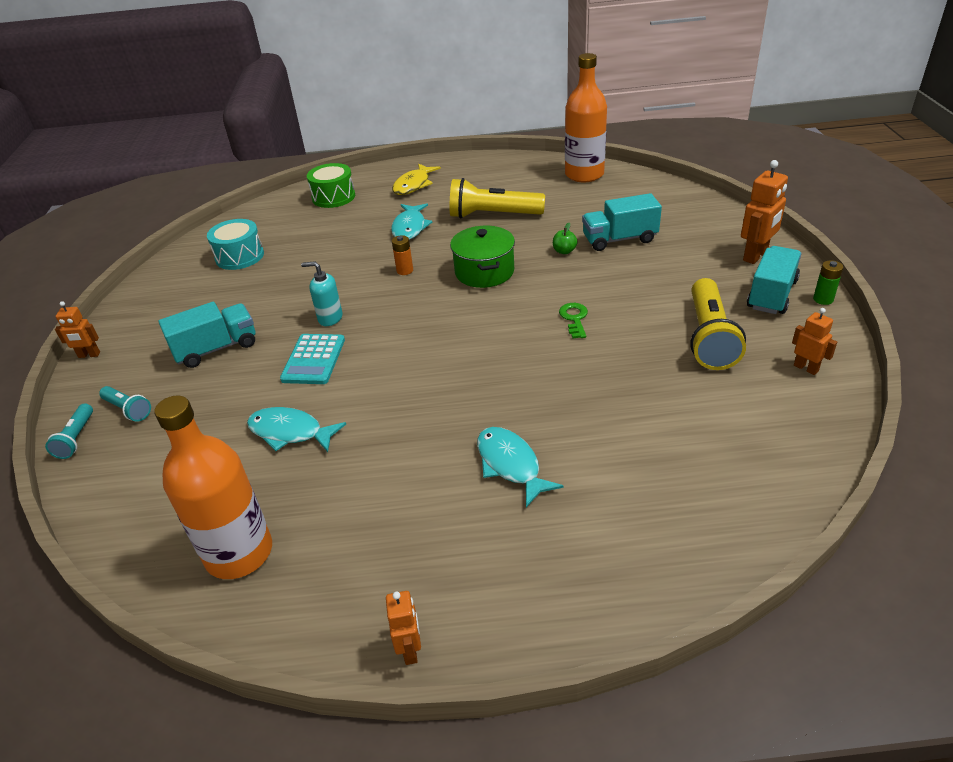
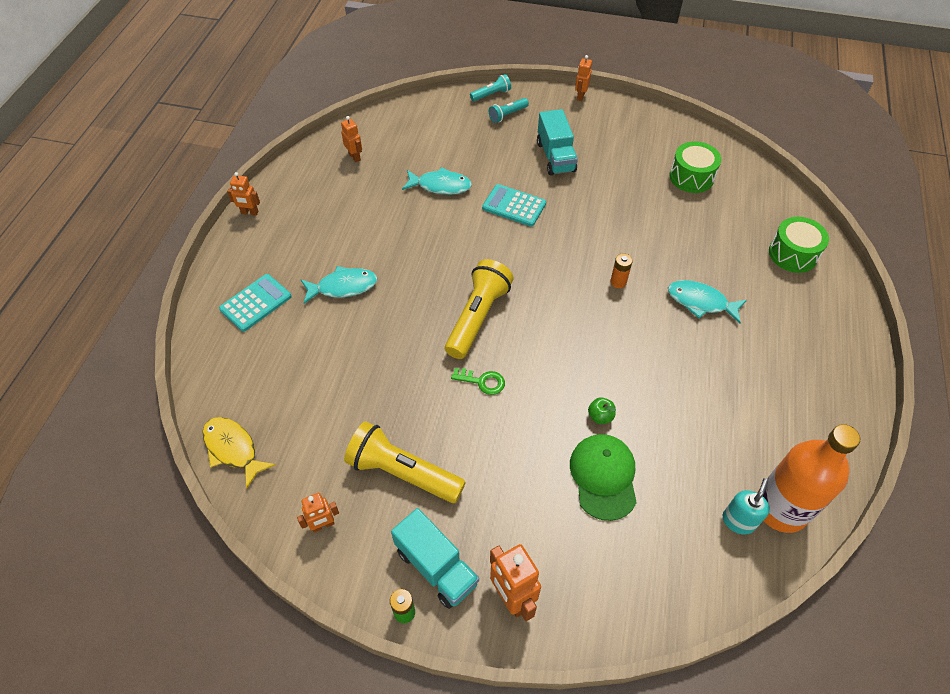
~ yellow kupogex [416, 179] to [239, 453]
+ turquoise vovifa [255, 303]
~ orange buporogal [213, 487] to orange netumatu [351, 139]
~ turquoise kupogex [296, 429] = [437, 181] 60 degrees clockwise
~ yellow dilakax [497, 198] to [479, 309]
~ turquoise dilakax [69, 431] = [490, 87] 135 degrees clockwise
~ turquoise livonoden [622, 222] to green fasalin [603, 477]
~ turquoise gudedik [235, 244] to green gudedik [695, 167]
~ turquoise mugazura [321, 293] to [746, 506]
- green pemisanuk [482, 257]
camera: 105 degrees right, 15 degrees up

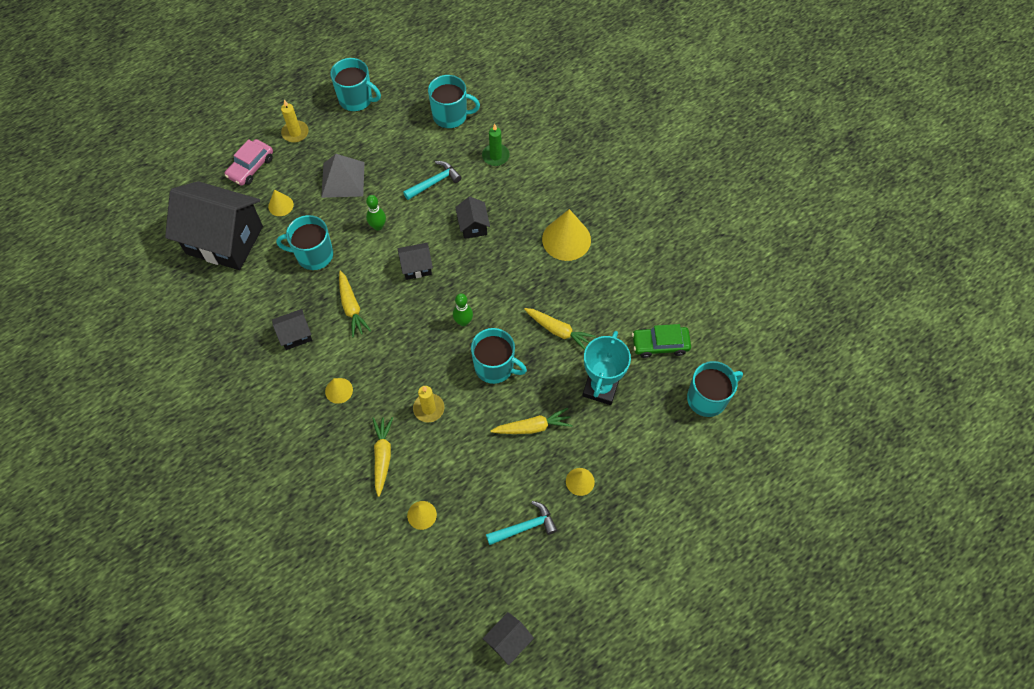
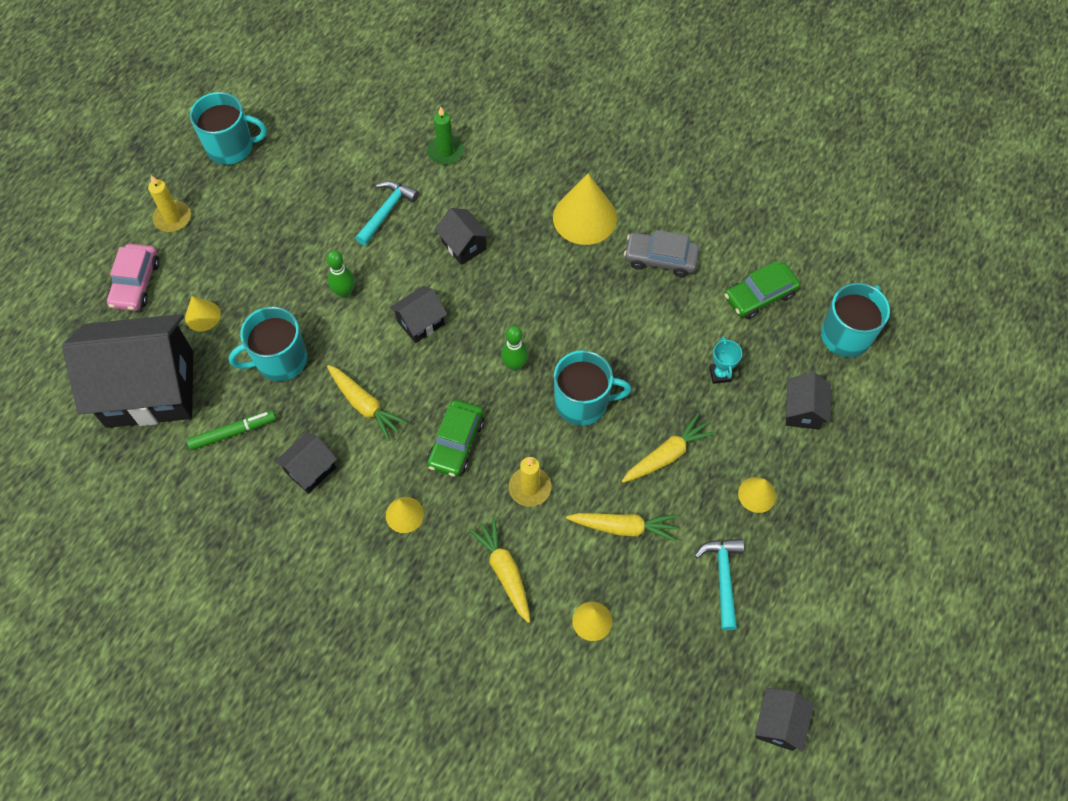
+ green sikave [231, 430]
+ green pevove [455, 438]
~ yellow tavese [560, 329] to [622, 527]
+ grey pevove [662, 253]
~ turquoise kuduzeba [522, 523] = [719, 584] 45 degrees counterclockwise
~ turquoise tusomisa [606, 368] = [725, 360] x0.49
+ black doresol [808, 401]
- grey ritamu [343, 176]
- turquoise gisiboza [454, 102]
camera: 25 degrees left, 0 degrees up

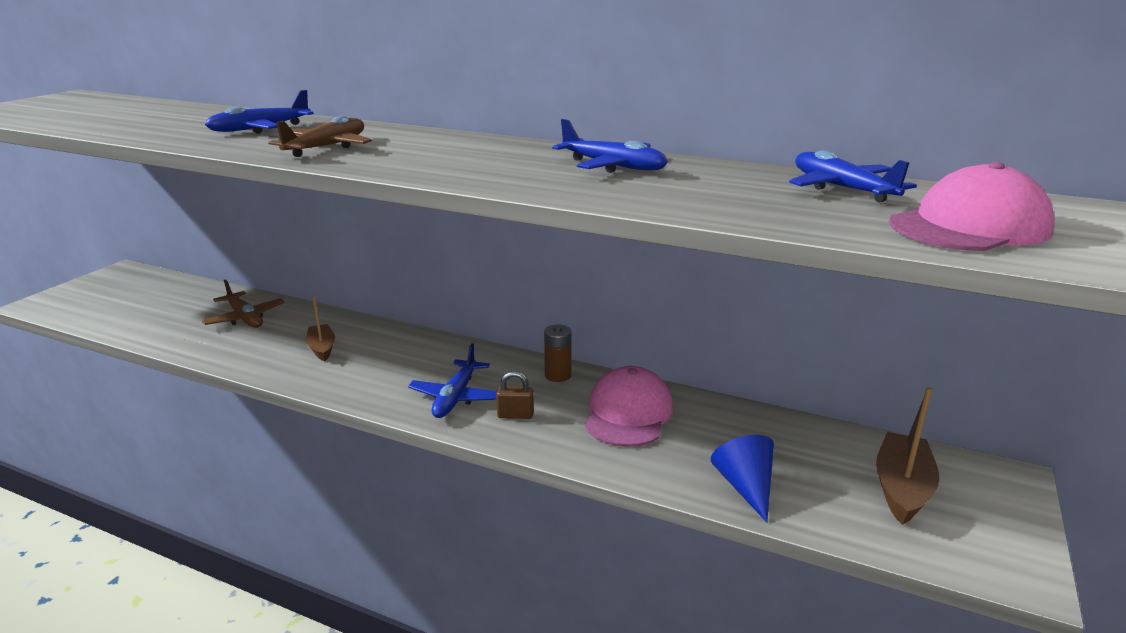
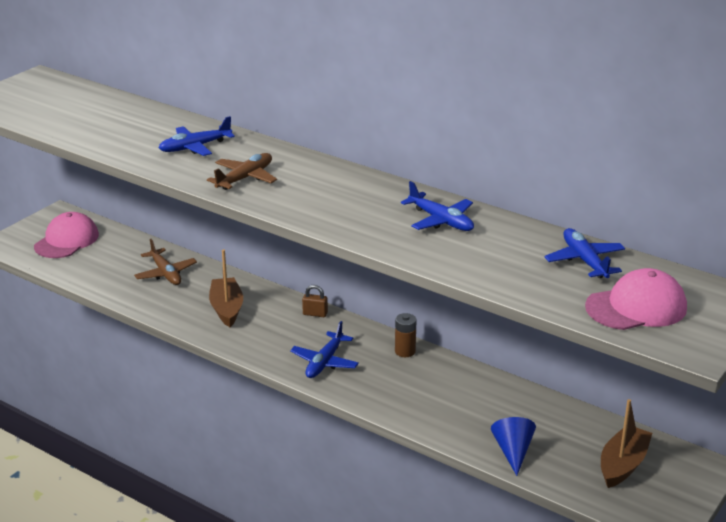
~ pink fasalin [629, 406] to [66, 235]
~ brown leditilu [320, 328] = [226, 288] x1.53
~ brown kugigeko [515, 395] to [315, 301]
camera: 10 degrees right, 5 degrees up

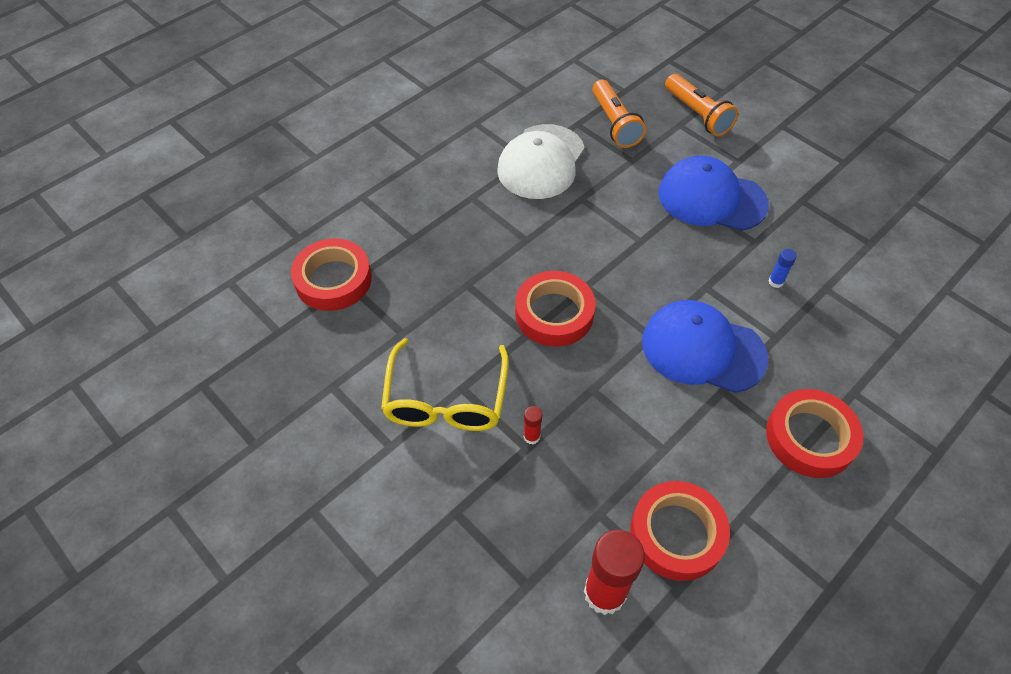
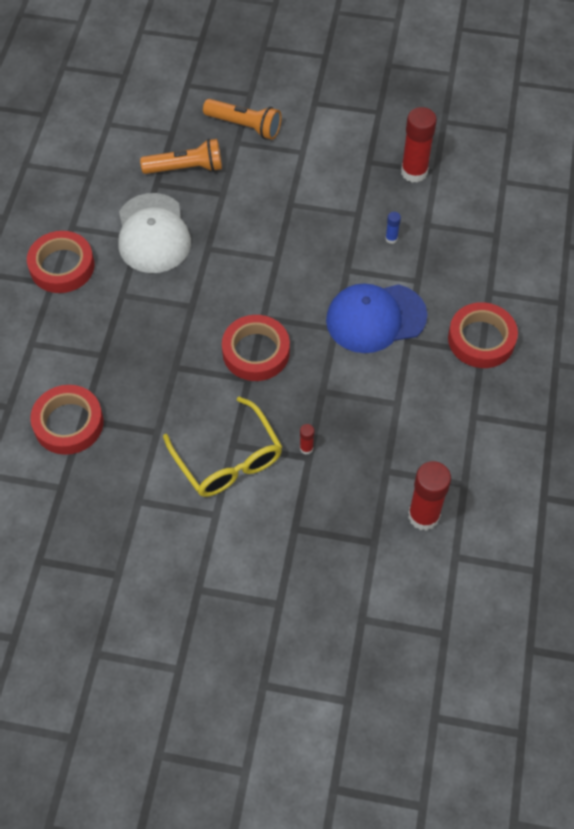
~ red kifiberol [680, 531] to [61, 262]
~ orange dilakax [619, 114] = [181, 156] 45 degrees counterclockwise
+ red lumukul [419, 145]
- blue fasalin [713, 193]
camera: 35 degrees left, 5 degrees up

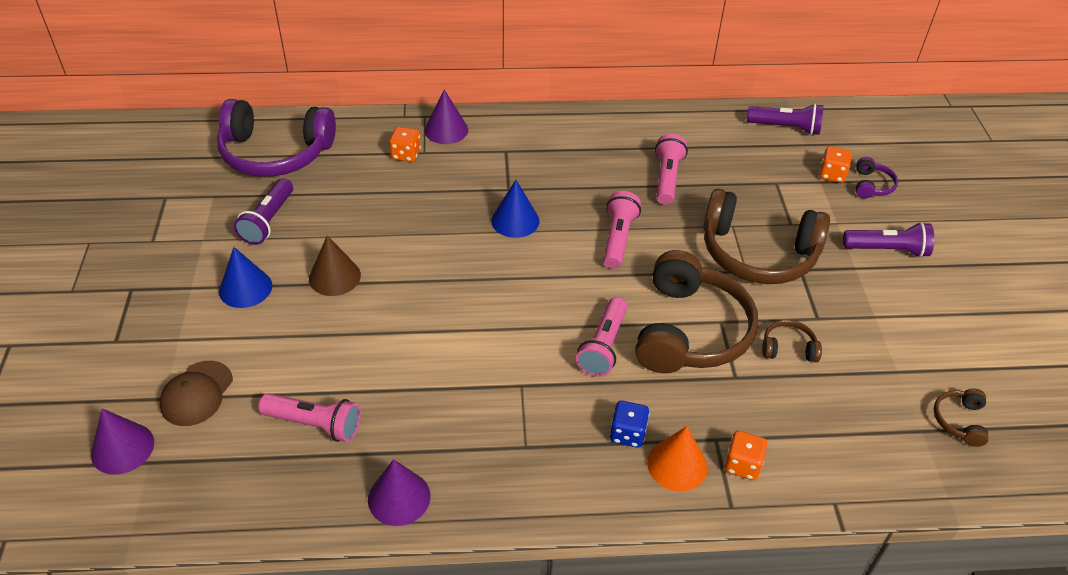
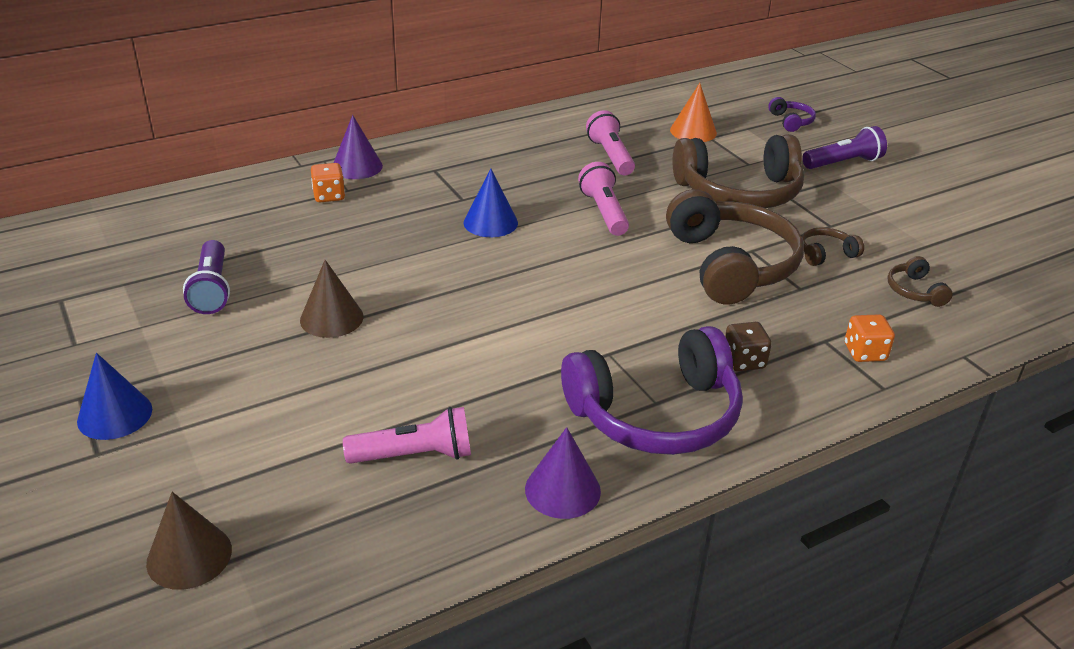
~ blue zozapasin [245, 277] to [114, 396]
~ purple zozapasin [122, 442] to brown zozapasin [189, 541]
~ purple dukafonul [276, 138] to [652, 390]
~ orange zozapasin [677, 458] to [693, 112]
~ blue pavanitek [629, 424] to brown pavanitek [748, 346]
~ brown dukafonul [961, 418] to [920, 281]
- brown fasalin [196, 393]
- pink dilakax [601, 337]
- purple dilakax [785, 119]
- orange pavanitek [835, 164]
camera: 25 degrees left, 10 degrees down

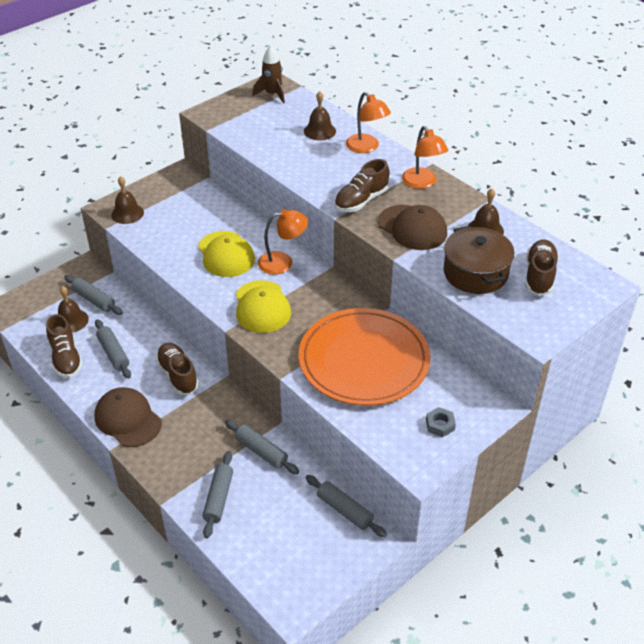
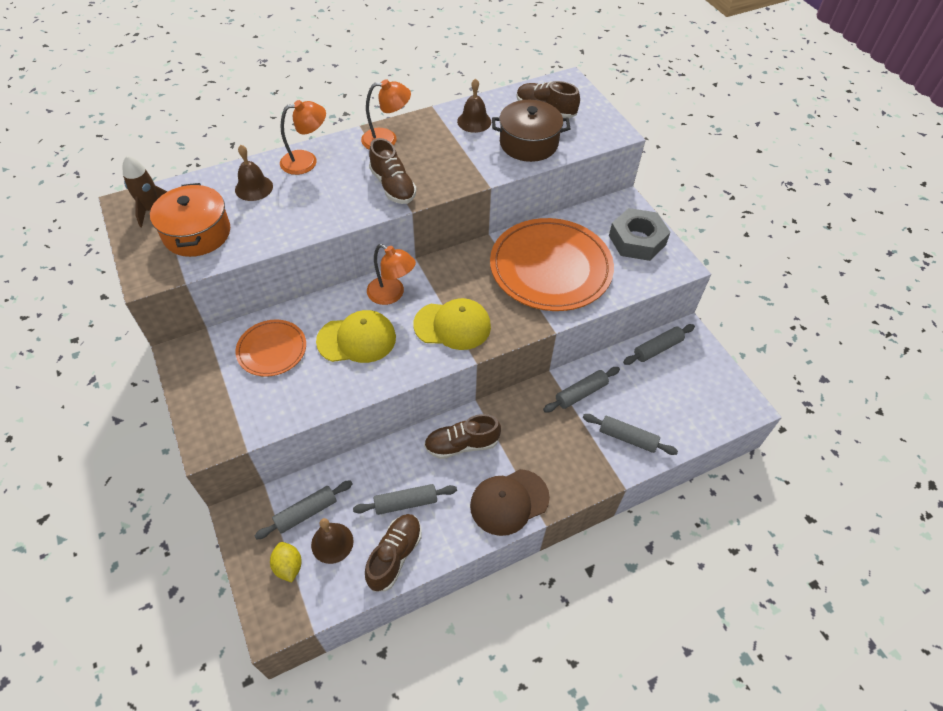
+ orange pemisanuk [190, 220]
+ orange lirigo [270, 348]
+ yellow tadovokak [286, 562]
~ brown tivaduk [64, 346] = [393, 553] 60 degrees counterclockwise
~ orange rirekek [283, 241] = [391, 274] 120 degrees clockwise
~ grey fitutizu [441, 422] = [639, 234] x2.19
- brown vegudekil [127, 200]
- brown fasalin [412, 227]
camera: 75 degrees left, 10 degrees up

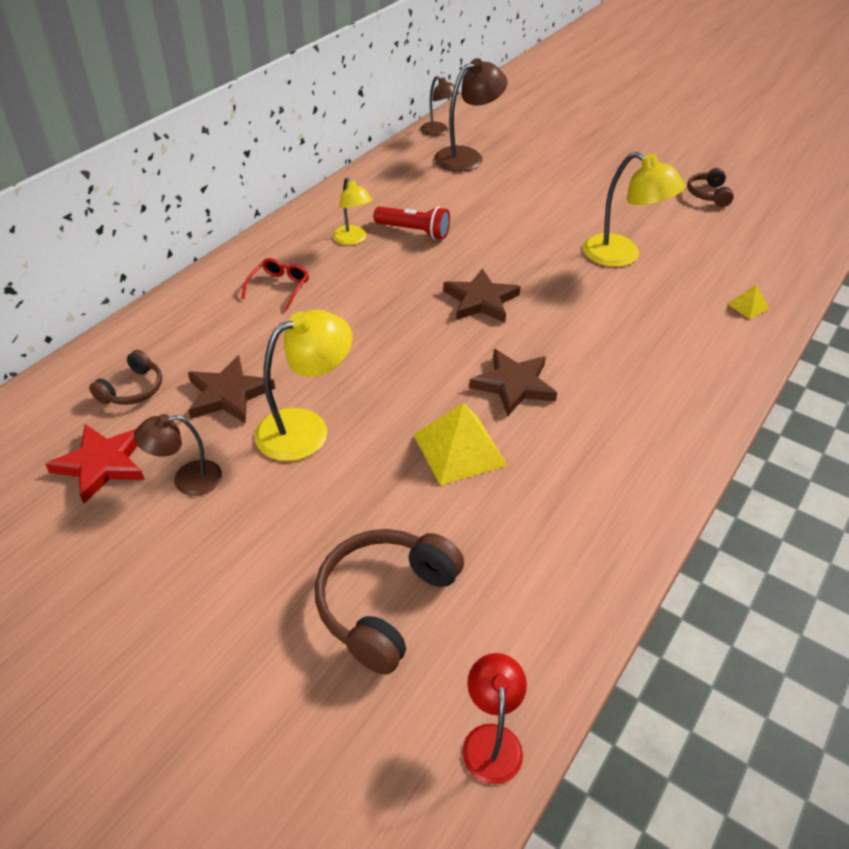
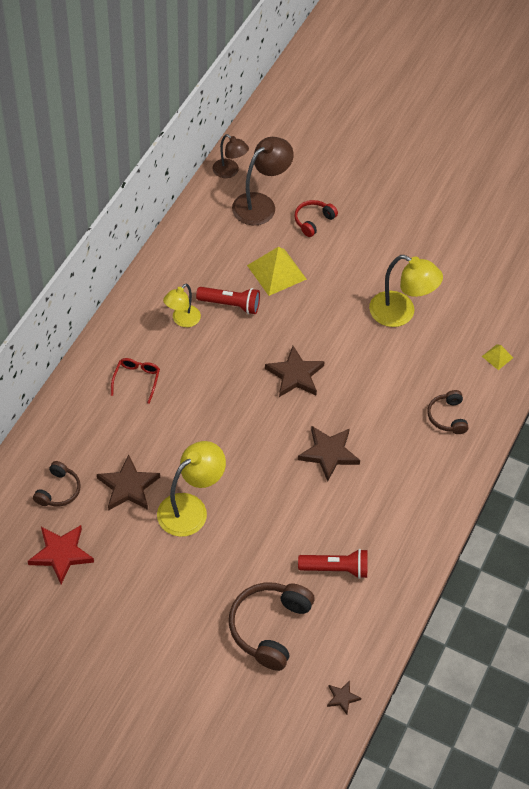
~ yellow rirekek [352, 211] = [182, 305] 75 degrees clockwise
~ yellow ritamu [460, 444] to [277, 271]
+ red dukafonul [316, 218]
+ red dilakax [333, 564]
~ red rirekek [494, 719] to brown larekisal [344, 697]
~ brown dukafonul [710, 187] to [448, 412]
- brown rirekek [178, 455]
camera: 10 degrees left, 10 degrees up

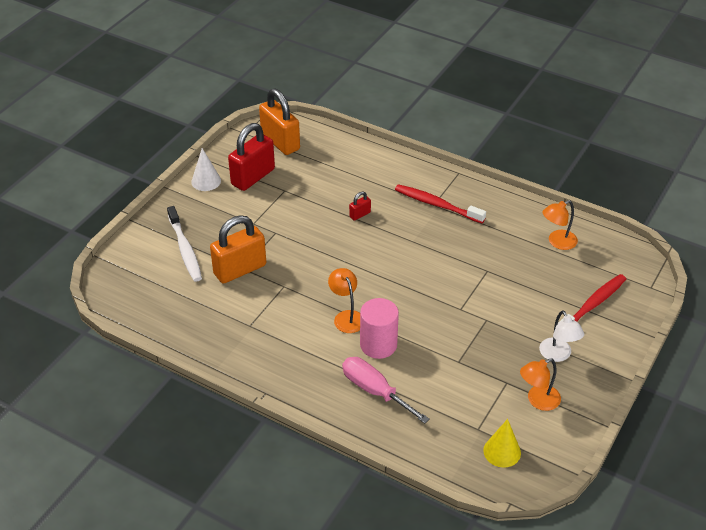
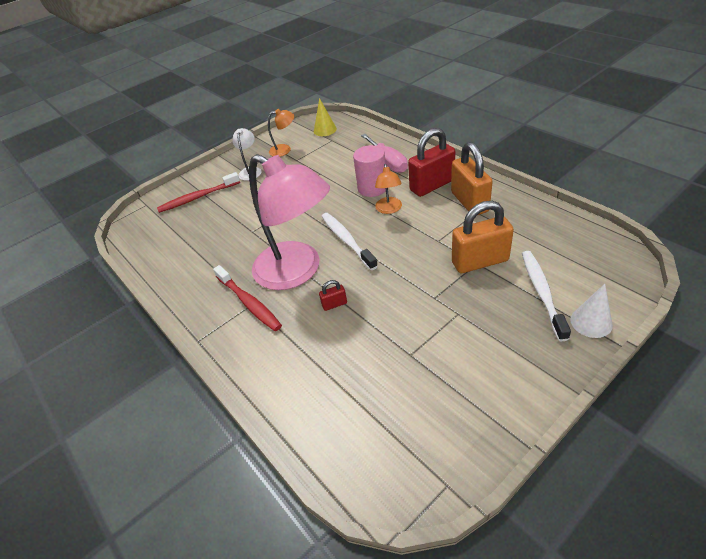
+ pink rirekek [289, 222]
+ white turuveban [349, 241]
~ red kugigeko [251, 157] to [431, 162]
~ orange kugigeko [279, 121] to [472, 178]
~ white zozapasin [206, 169] to [591, 311]
- orange rirekek [560, 225]
camera: 155 degrees left, 0 degrees up

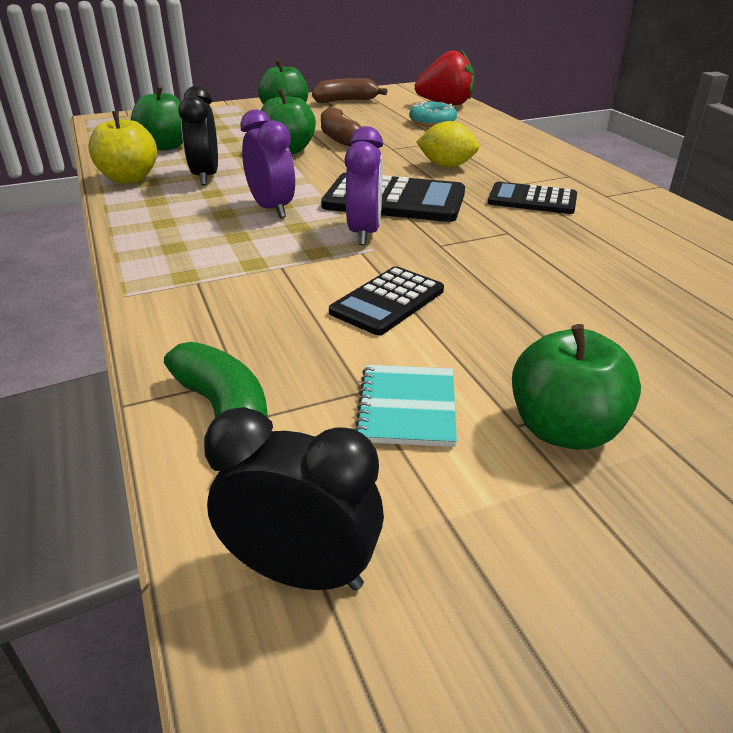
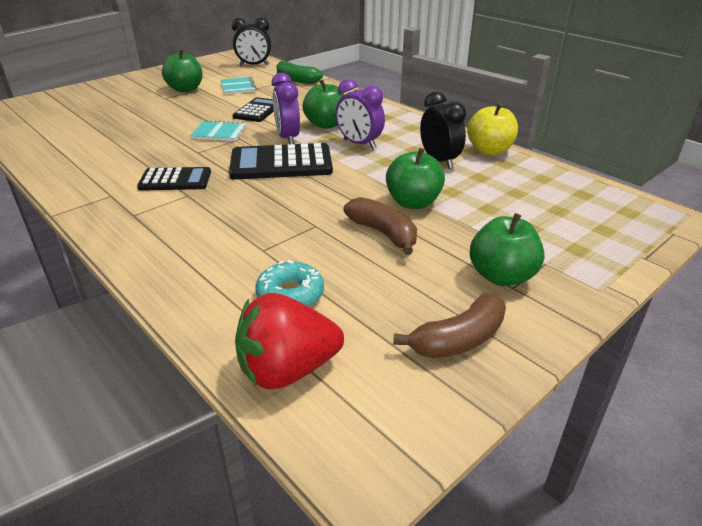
+ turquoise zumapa [218, 130]
~ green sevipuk [157, 118] to [323, 104]
- yellow tadovokak [447, 144]
camera: 160 degrees right, 0 degrees up

